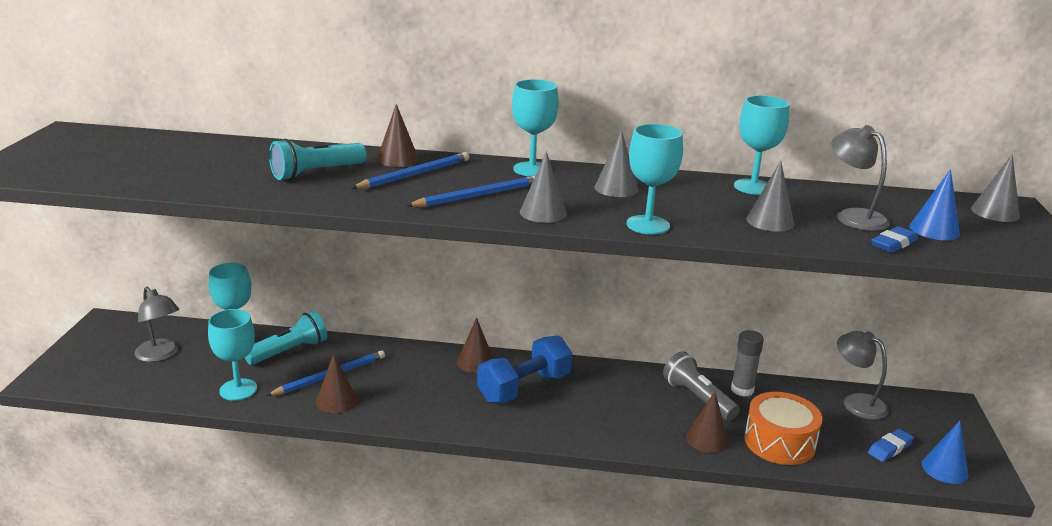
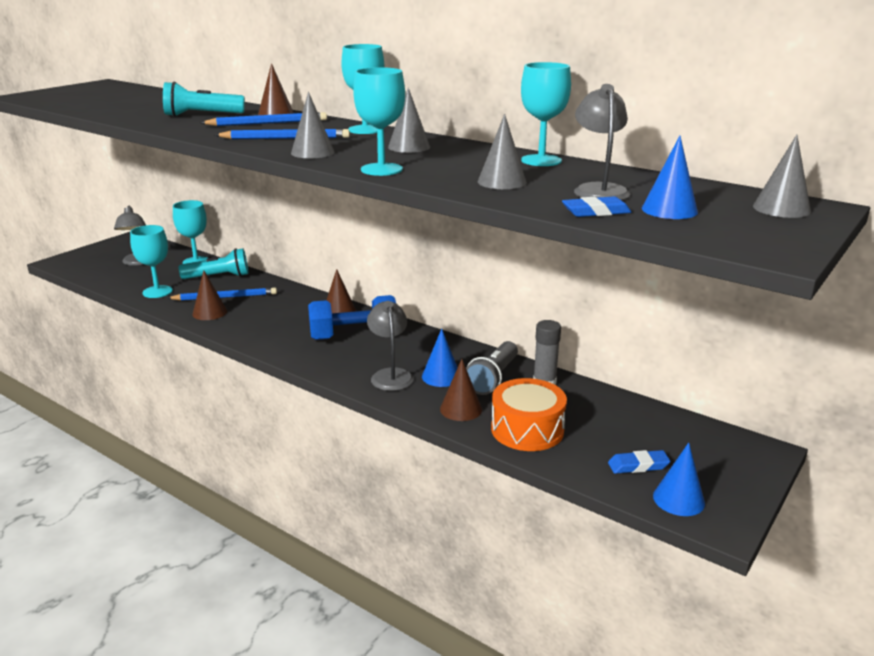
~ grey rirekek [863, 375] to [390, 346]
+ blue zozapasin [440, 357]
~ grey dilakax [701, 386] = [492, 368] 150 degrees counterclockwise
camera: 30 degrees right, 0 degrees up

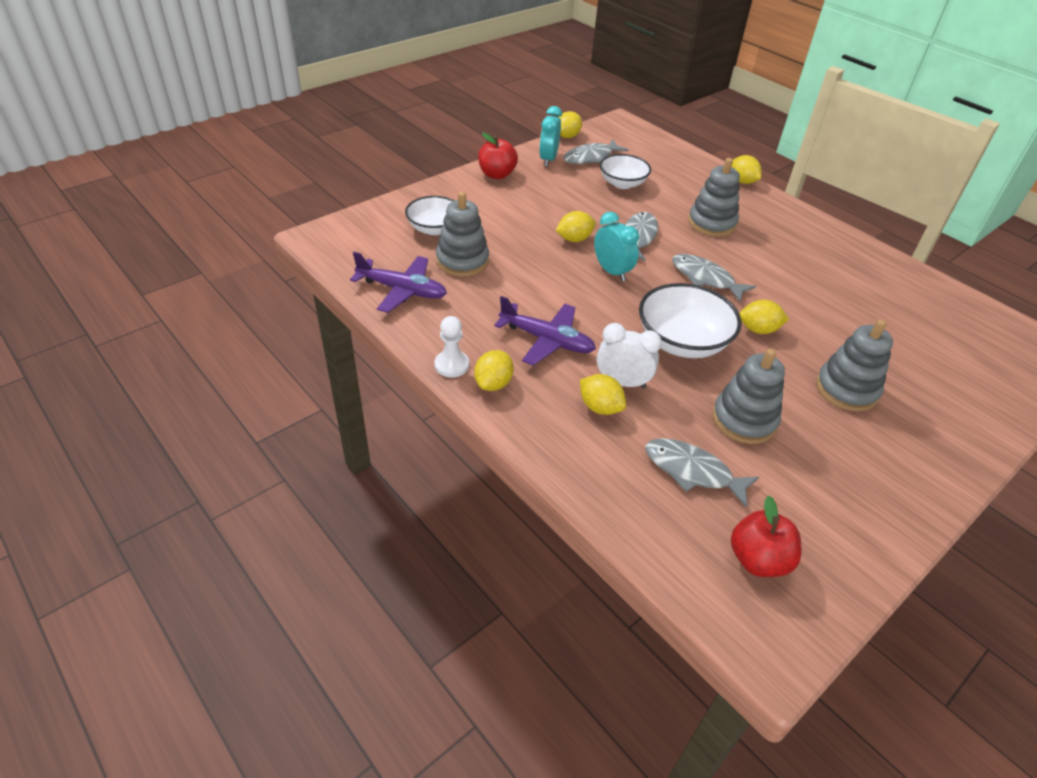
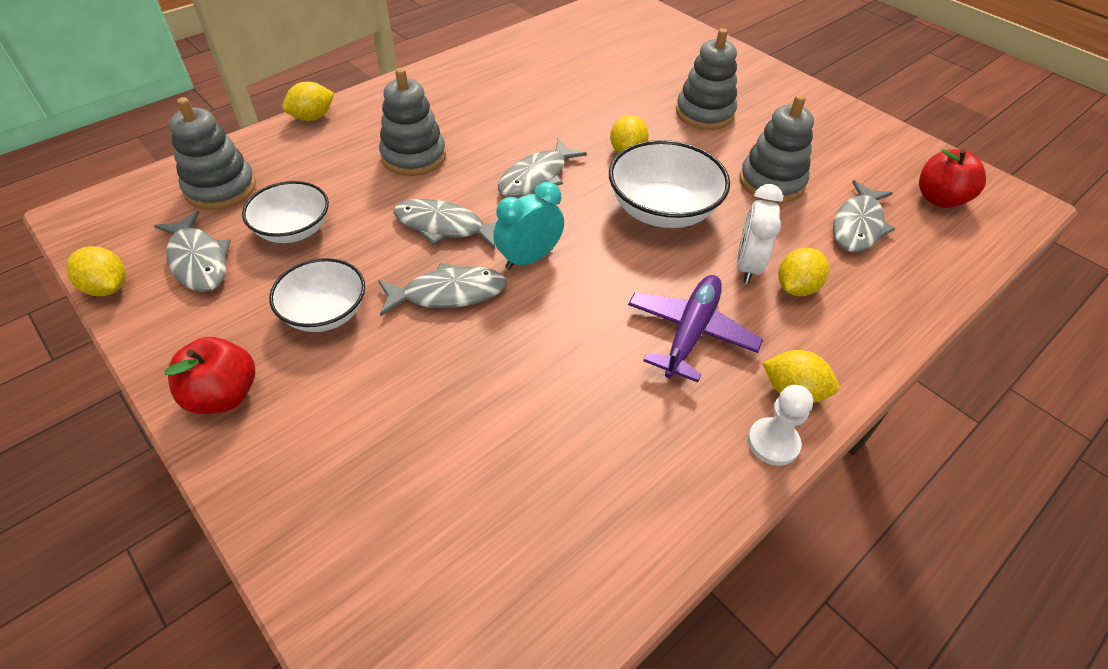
~ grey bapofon [462, 234] to [212, 153]
~ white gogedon [430, 215] to [317, 295]
~ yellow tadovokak [576, 226] to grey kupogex [442, 289]
- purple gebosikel [398, 282]
- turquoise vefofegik [550, 136]
camera: 90 degrees left, 5 degrees up

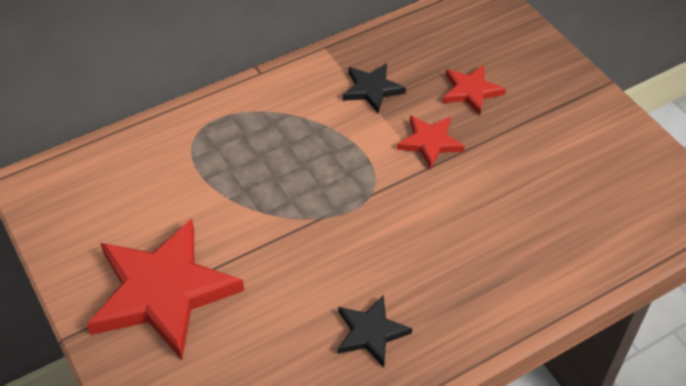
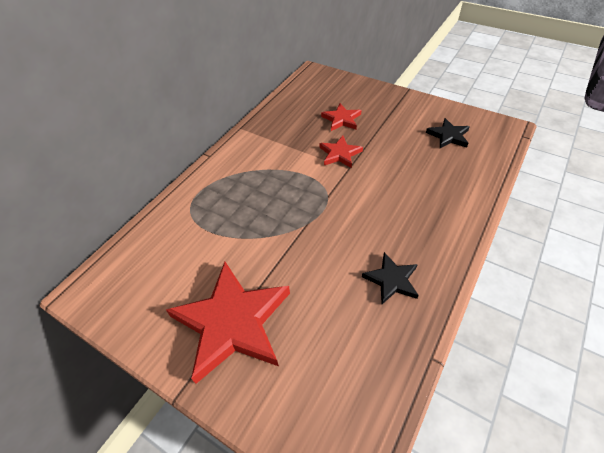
~ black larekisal [374, 88] to [448, 133]
camera: 25 degrees left, 0 degrees up

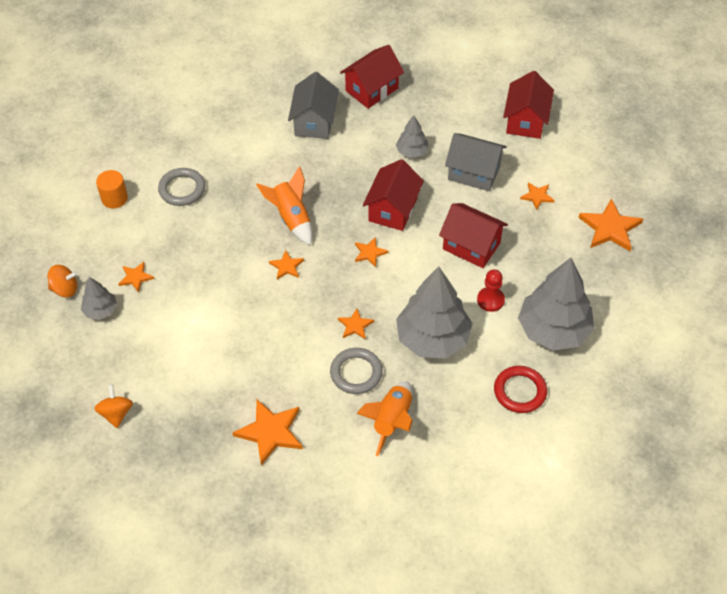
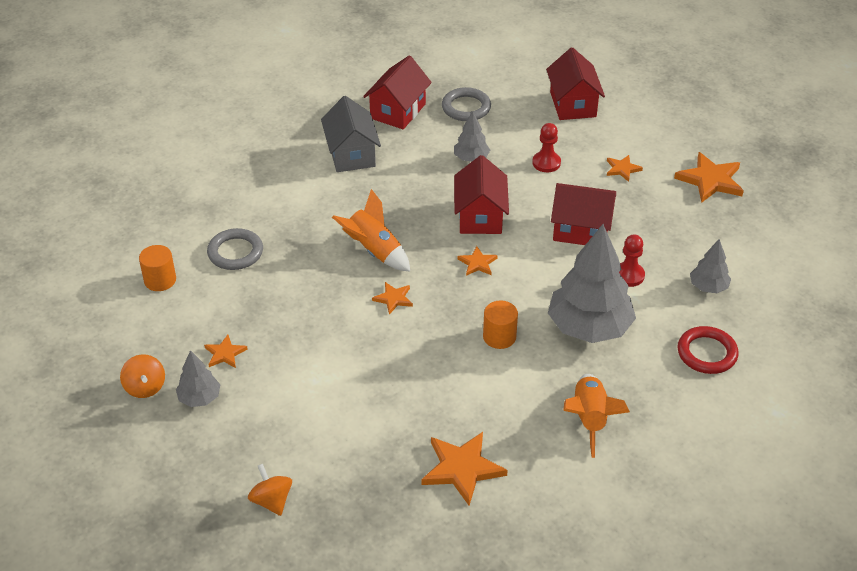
~ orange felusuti [62, 281] = [142, 376] 90 degrees clockwise
~ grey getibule [356, 371] to [466, 104]
~ orange larekisal [356, 324] to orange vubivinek [500, 324]
~ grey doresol [476, 162] to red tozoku [546, 147]
~ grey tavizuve [556, 304] = [710, 266] x0.49
camera: 20 degrees left, 10 degrees down

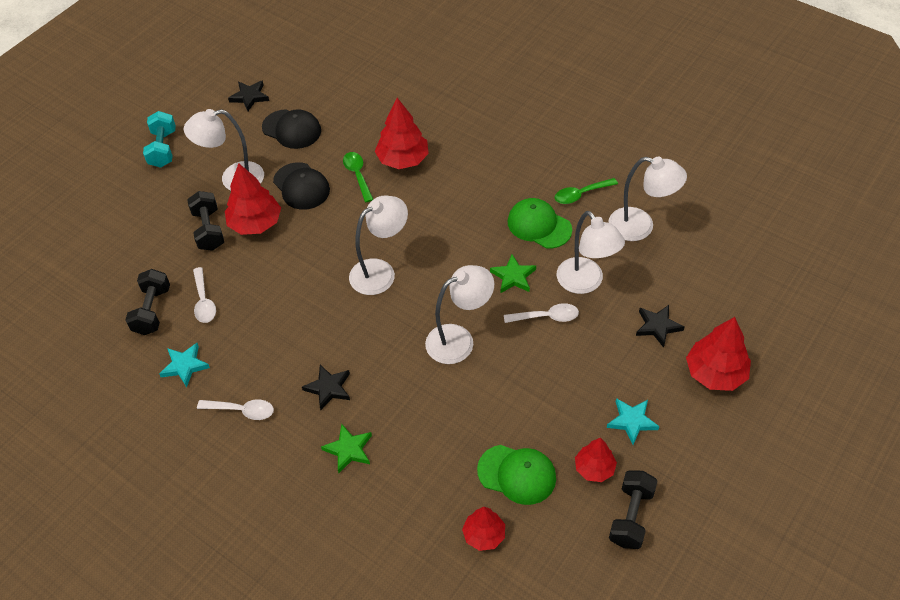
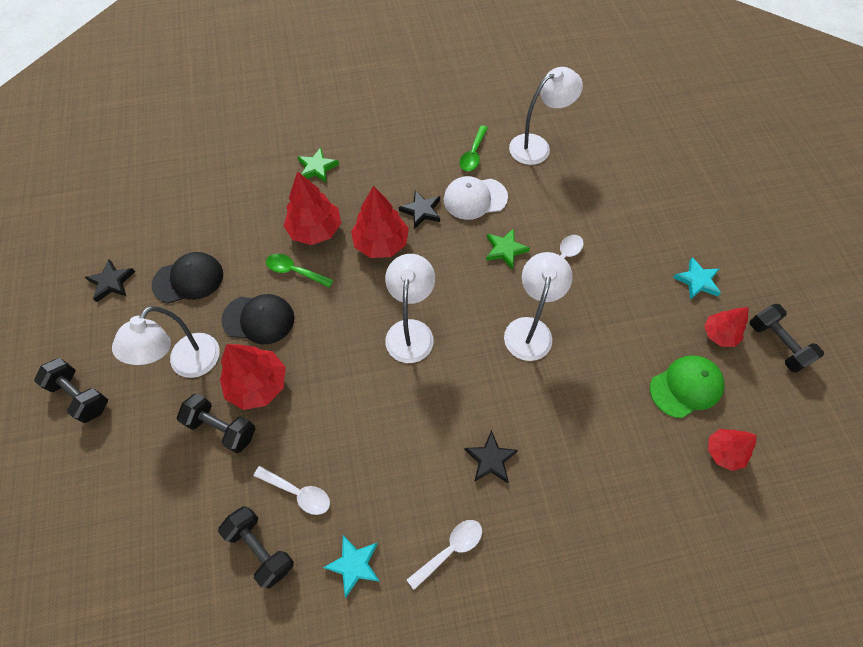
~ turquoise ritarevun [159, 139] to black ritarevun [71, 390]
~ green larekisal [346, 448] to [318, 165]
~ red tavizuve [718, 354] to [380, 222]
~ black larekisal [660, 326] to [419, 209]
~ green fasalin [540, 223] to white fasalin [476, 198]
- white rirekek [591, 252]
camera: 50 degrees left, 10 degrees up

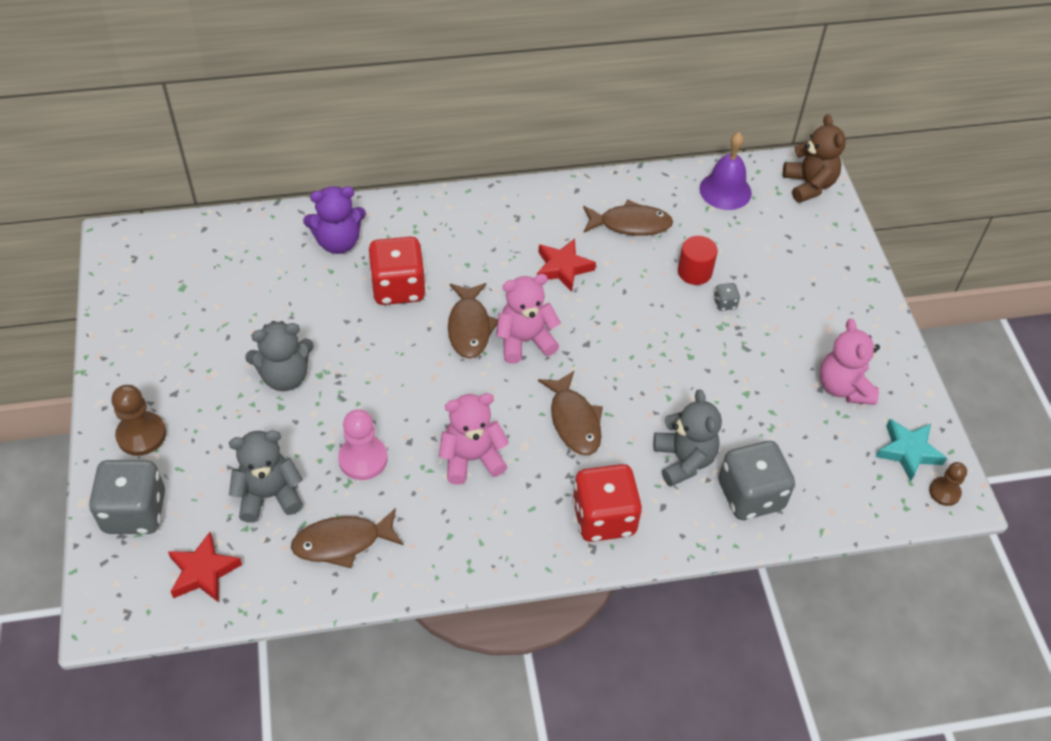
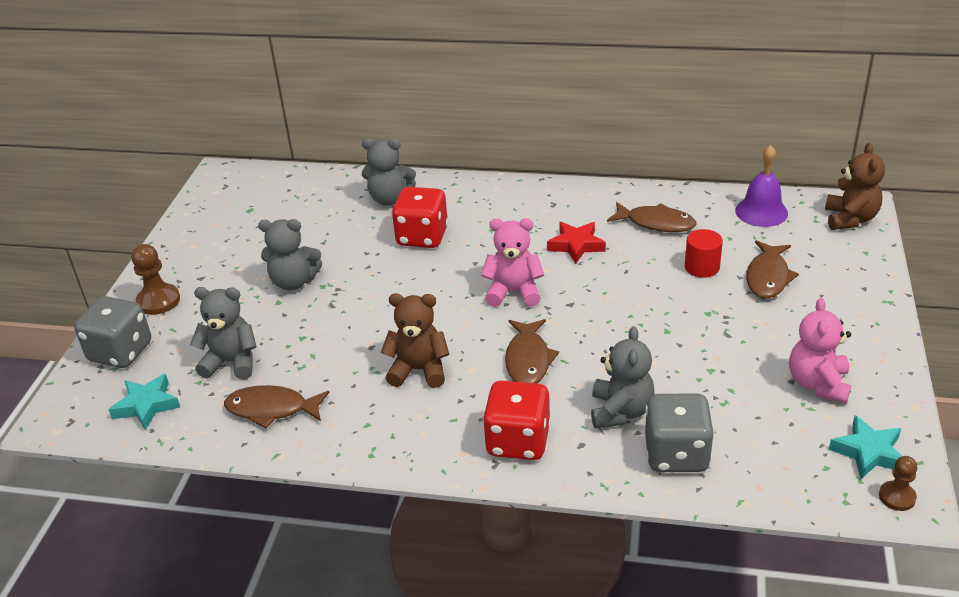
~ red larekisal [205, 567] to turquoise larekisal [144, 402]
~ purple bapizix [334, 220] to grey bapizix [389, 171]
~ pink bapizix [474, 439] to brown bapizix [415, 340]
~ brown kupogex [473, 321] to [772, 269]
- pink tozoku [363, 444]
- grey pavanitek [727, 297]
camera: 25 degrees right, 15 degrees down

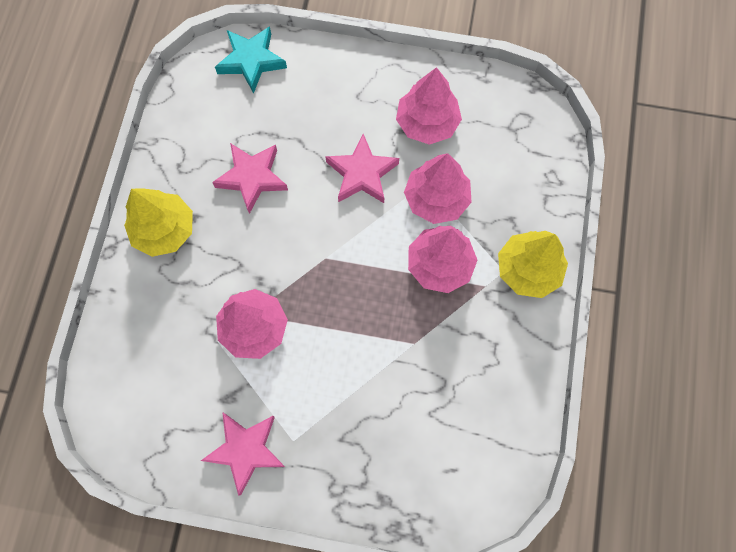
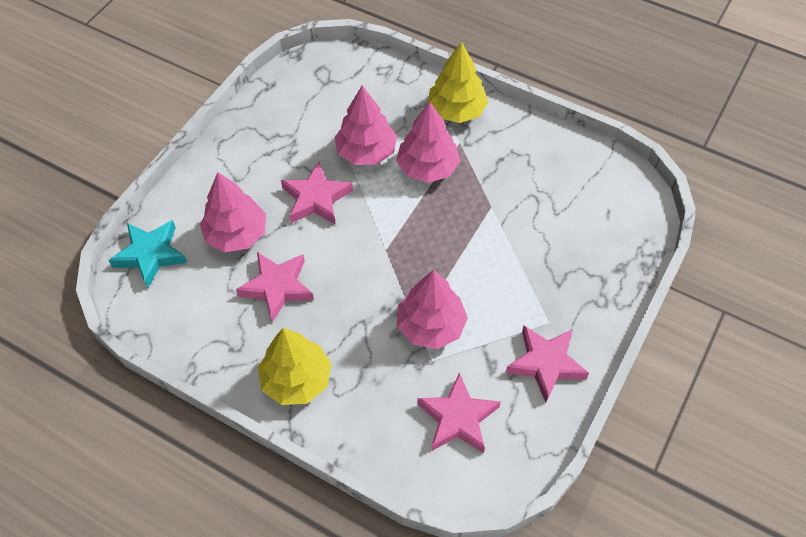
~ pink tavizuve [429, 106] to [233, 212]
+ pink larekisal [459, 412]
camera: 70 degrees left, 15 degrees down

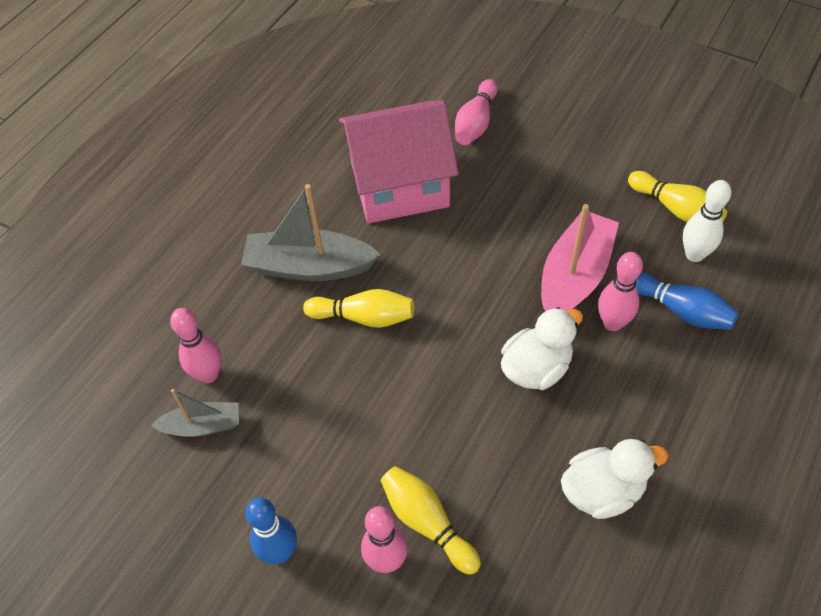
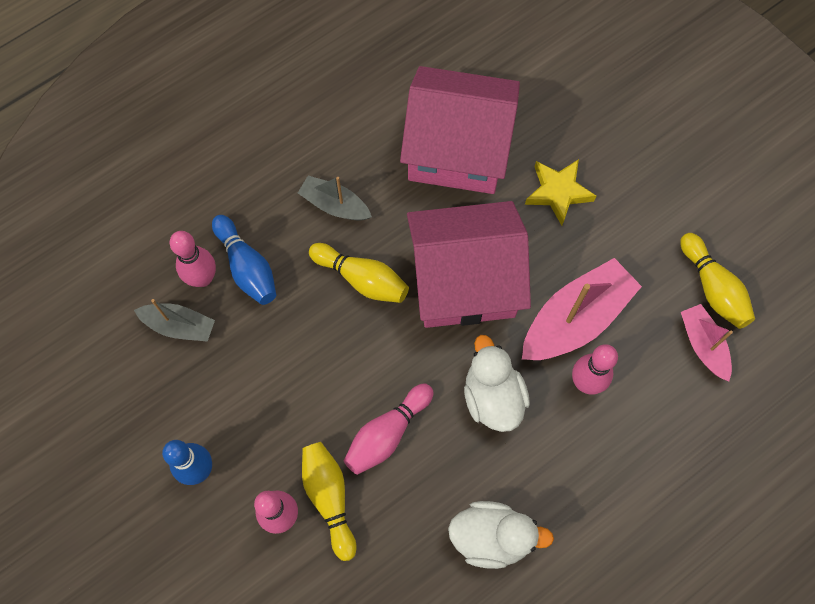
~ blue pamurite [687, 301] to [244, 260]
~ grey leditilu [311, 232] = [335, 198] x0.58
~ pink pamurite [476, 112] to [389, 429]
+ pink doresol [469, 264]
~ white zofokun [542, 348] = [497, 383] 90 degrees counterclockwise
+ yellow larekisal [560, 192]
~ white pamurite [707, 221] to pink leditilu [707, 342]
camera: 20 degrees right, 15 degrees up

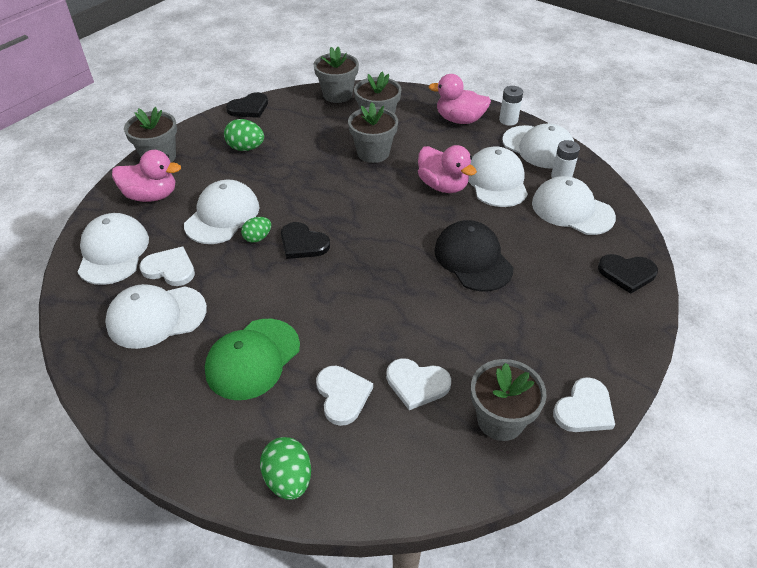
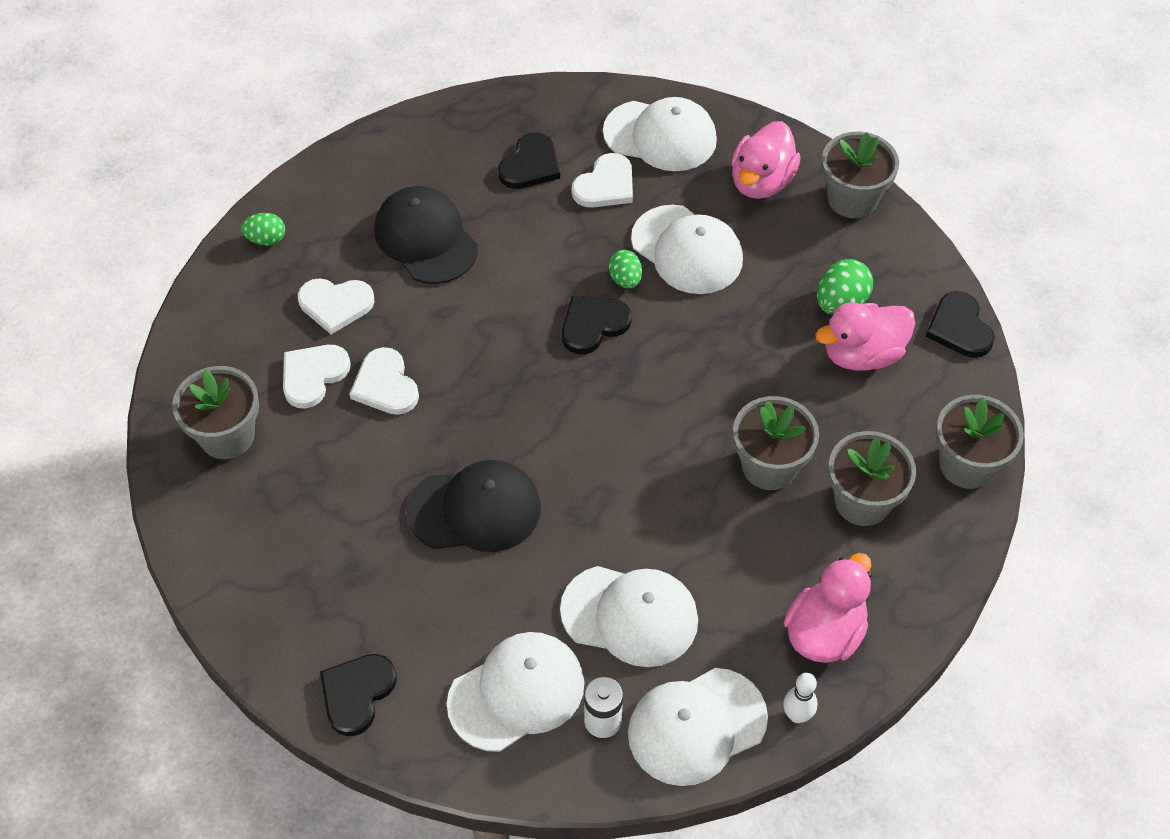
~ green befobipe [285, 468] = [263, 229] x0.66
~ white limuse [584, 404] to [384, 381]
~ green fasalin [252, 359] to black fasalin [426, 235]
~ white fasalin [156, 316] to black limuse [529, 160]
~ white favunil [511, 106] to white pamurite [800, 698]
~ pink zofokun [447, 169] to [865, 336]
camera: 110 degrees right, 10 degrees up

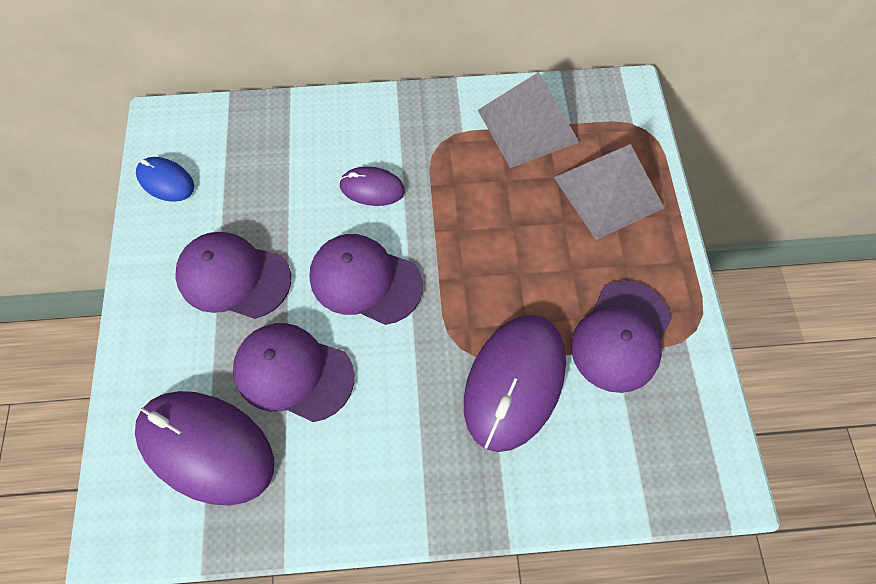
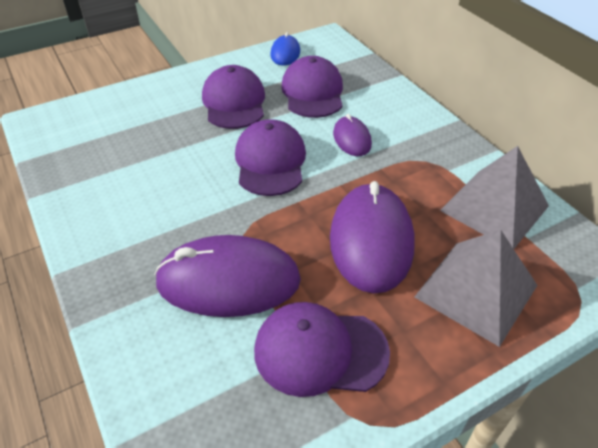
~ purple fasalin [293, 372] to [312, 87]
~ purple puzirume [204, 448] to [372, 237]
camera: 65 degrees right, 20 degrees down

